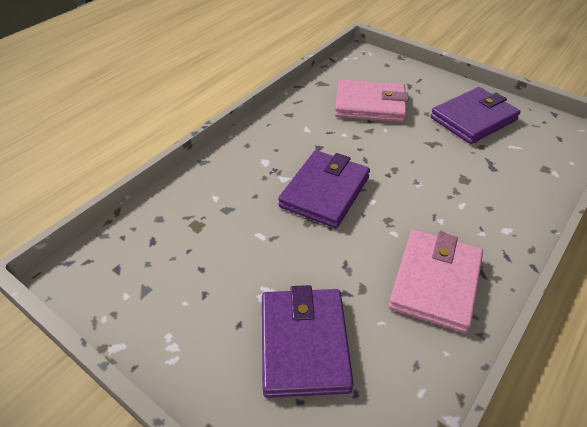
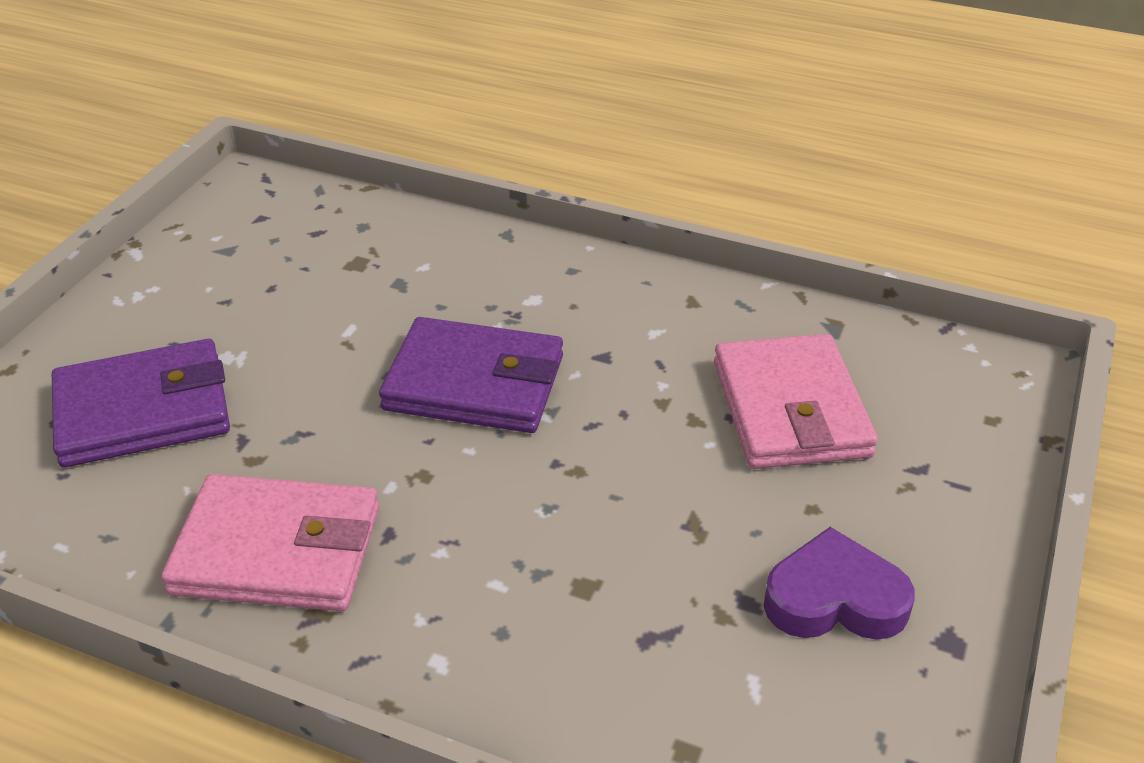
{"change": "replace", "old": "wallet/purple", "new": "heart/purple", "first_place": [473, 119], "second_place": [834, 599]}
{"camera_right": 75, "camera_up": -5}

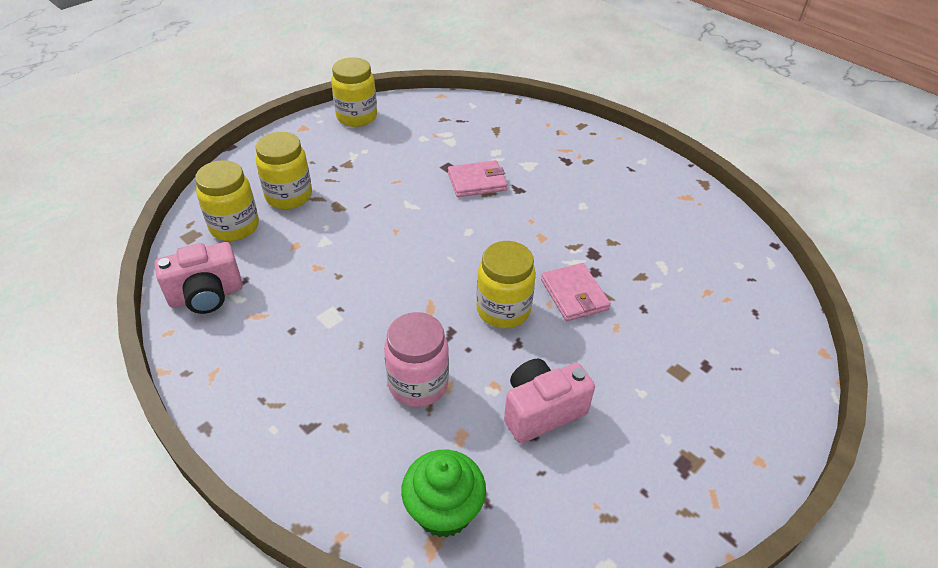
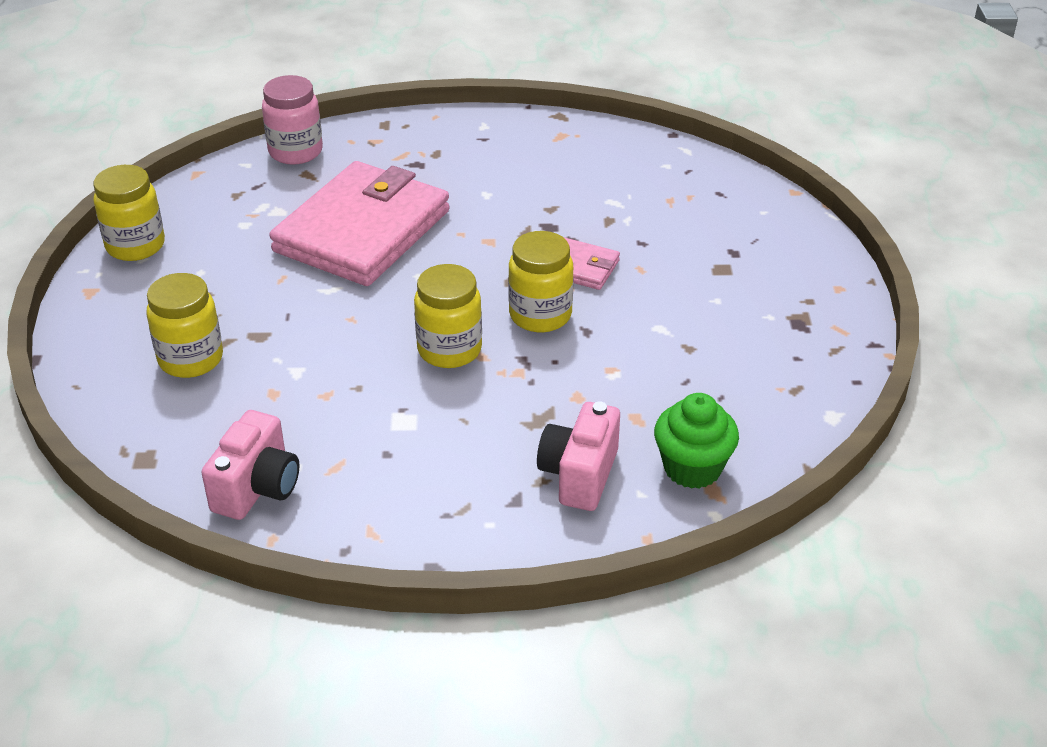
{"change": "move", "old": "jar/yellow", "first_place": [234, 226], "second_place": [449, 350]}
{"change": "move", "old": "jar/pink", "first_place": [418, 384], "second_place": [295, 151]}
{"change": "move", "old": "camera/pink", "first_place": [541, 411], "second_place": [579, 475]}
{"change": "resize", "old": "wallet/pink", "first_place": [477, 182], "second_place": [362, 231], "factor": 2.22}
{"camera_right": -45, "camera_up": -5}

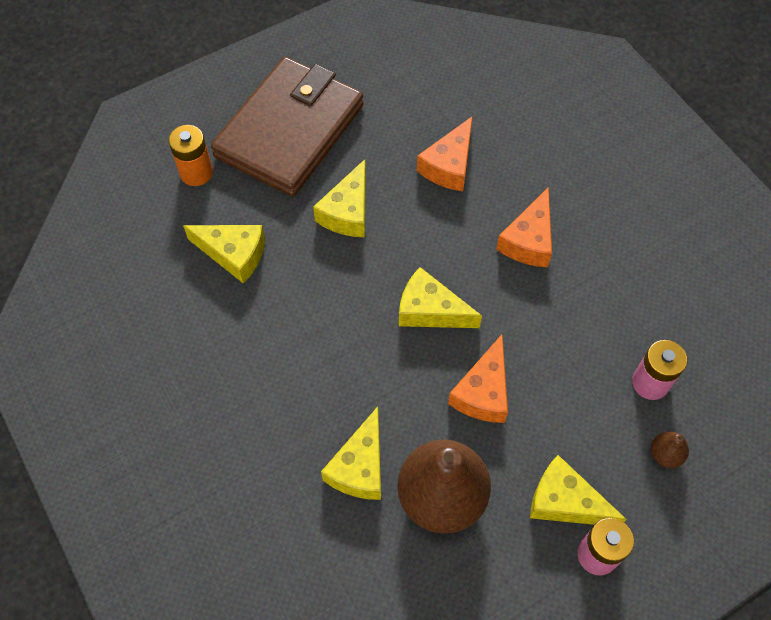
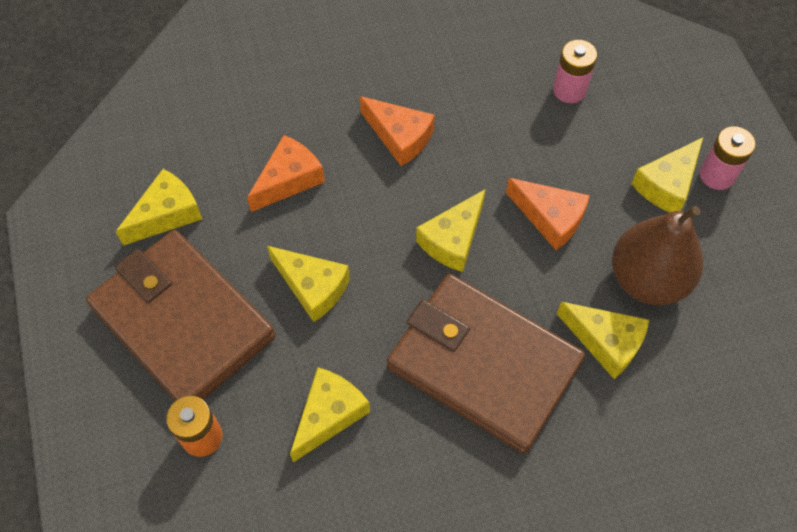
{"change": "delete", "old": "pear/brown", "first_place": [665, 454]}
{"change": "insert", "new": "cheese/yellow", "second_place": [166, 214]}
{"change": "insert", "new": "wallet/brown", "second_place": [483, 364]}
{"change": "rotate", "old": "cheese/orange", "first_place": [449, 165], "second_place": [289, 180], "degrees": -90}
{"camera_right": -75, "camera_up": 0}

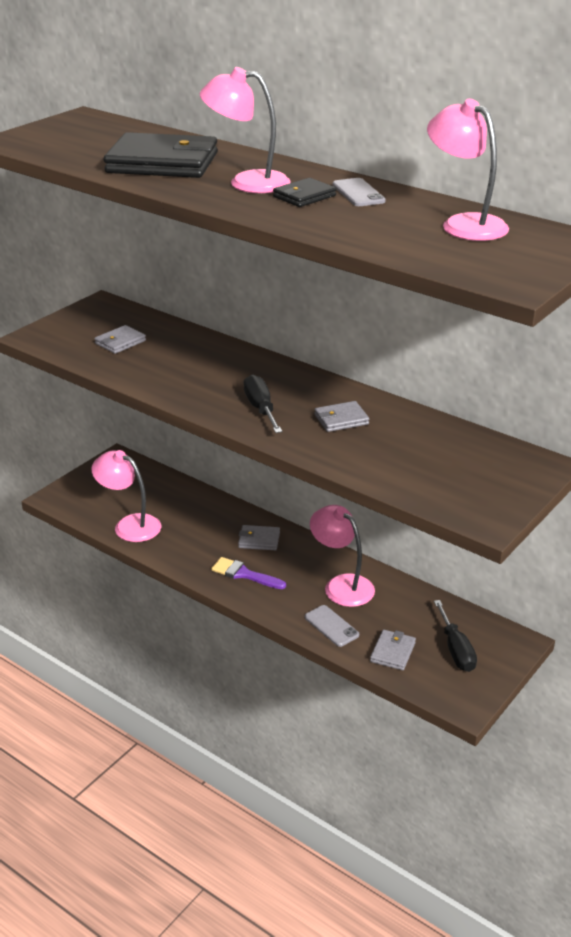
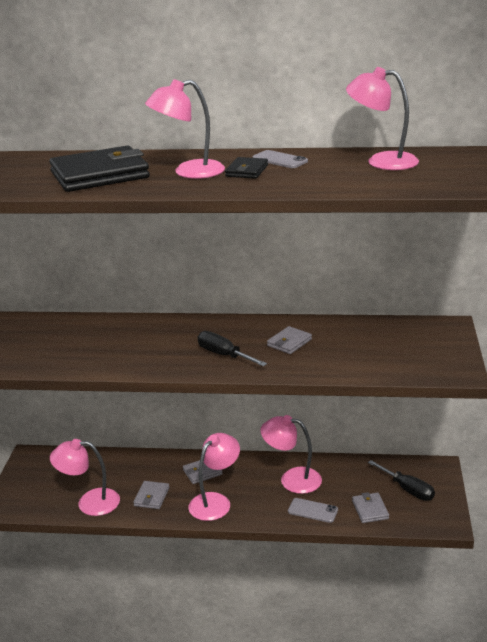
{"change": "move", "old": "wallet/grey", "first_place": [120, 342], "second_place": [151, 497]}
{"change": "replace", "old": "brush/purple", "new": "lamp/pink", "first_place": [244, 574], "second_place": [215, 501]}
{"camera_right": -30, "camera_up": -5}

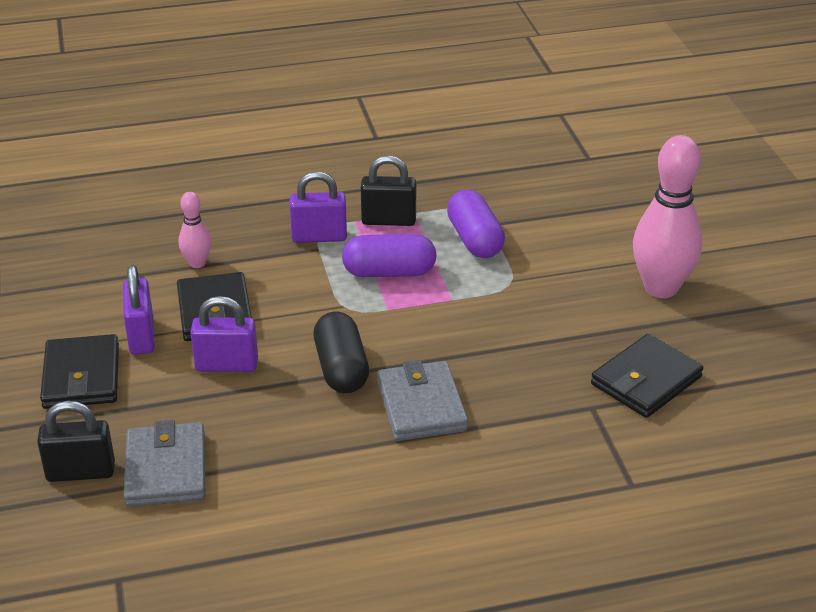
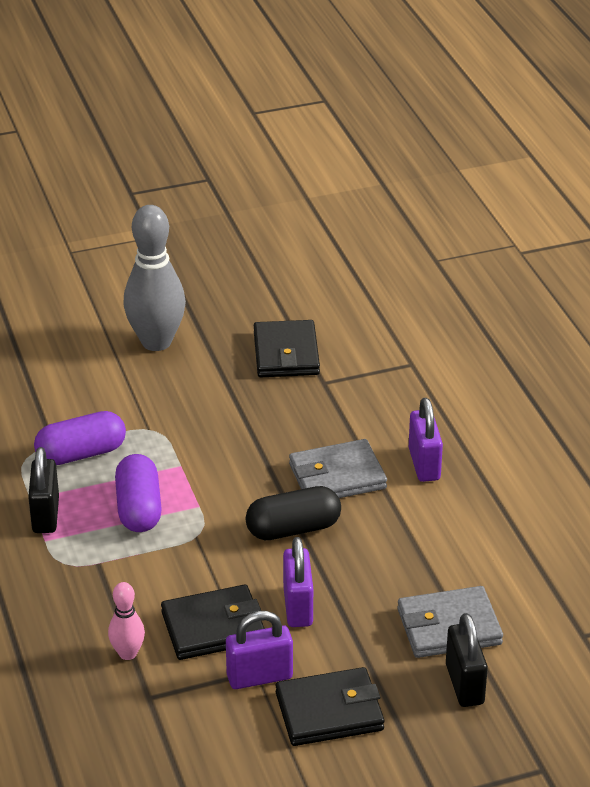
{"change": "move", "old": "padlock/purple", "first_place": [319, 237], "second_place": [424, 464]}
{"change": "recolor", "old": "bowling pin/pink", "new": "bowling pin/grey", "first_place": [661, 288], "second_place": [156, 342]}
{"change": "rotate", "old": "wallet/black", "first_place": [646, 381], "second_place": [286, 353], "degrees": 45}
{"camera_right": -95, "camera_up": 0}

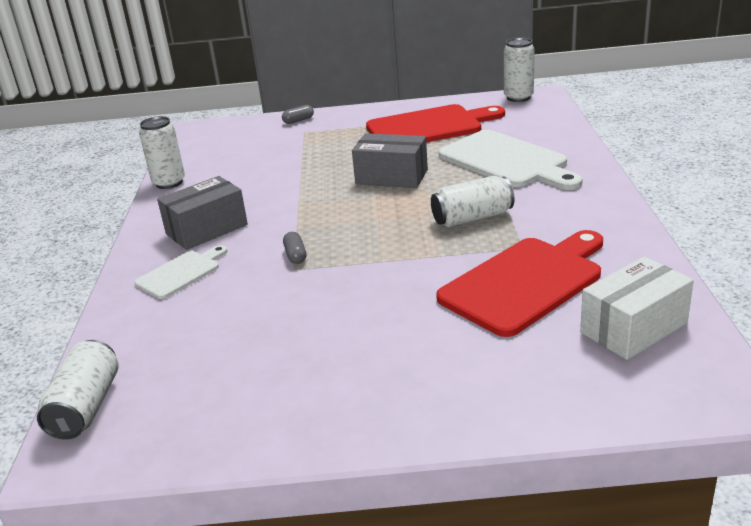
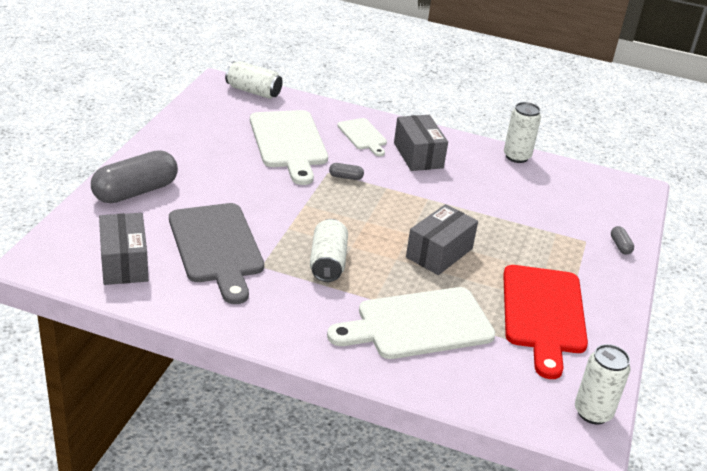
{"change": "insert", "new": "capsule/grey", "second_place": [135, 192]}
{"change": "insert", "new": "cutting board/white", "second_place": [289, 143]}
{"change": "recolor", "old": "cutting board/red", "new": "cutting board/grey", "first_place": [525, 282], "second_place": [217, 247]}
{"change": "recolor", "old": "box/white", "new": "box/grey", "first_place": [633, 328], "second_place": [124, 263]}
{"camera_right": 105, "camera_up": 5}

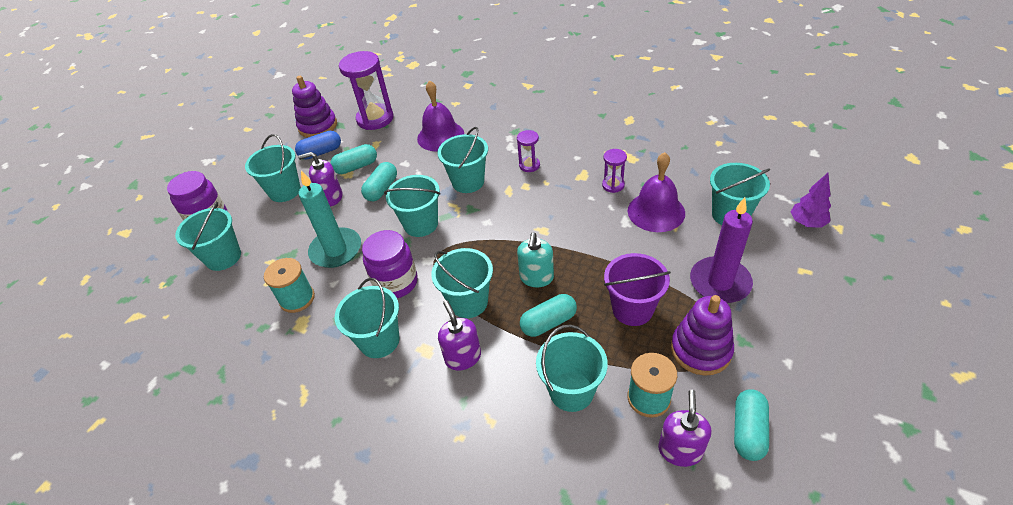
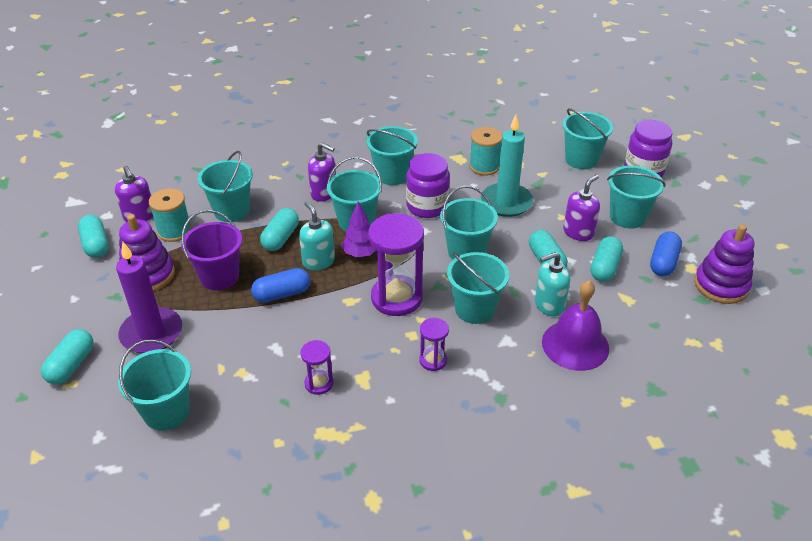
{"change": "delete", "old": "bell/purple", "first_place": [656, 211]}
{"change": "insert", "new": "capsule/turquoise", "second_place": [71, 365]}
{"change": "insert", "new": "capsule/blue", "second_place": [282, 294]}
{"change": "insert", "new": "soap dispenser/turquoise", "second_place": [549, 305]}
{"change": "move", "old": "hourglass/purple", "first_place": [375, 119], "second_place": [396, 298]}
{"change": "move", "old": "tree/purple", "first_place": [806, 223], "second_place": [360, 254]}
{"camera_right": 135, "camera_up": -5}

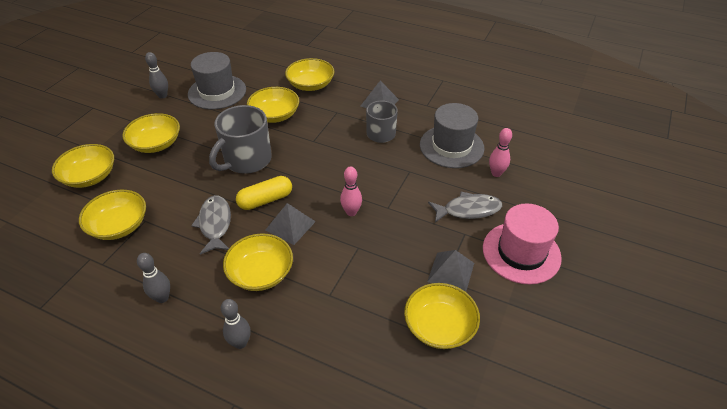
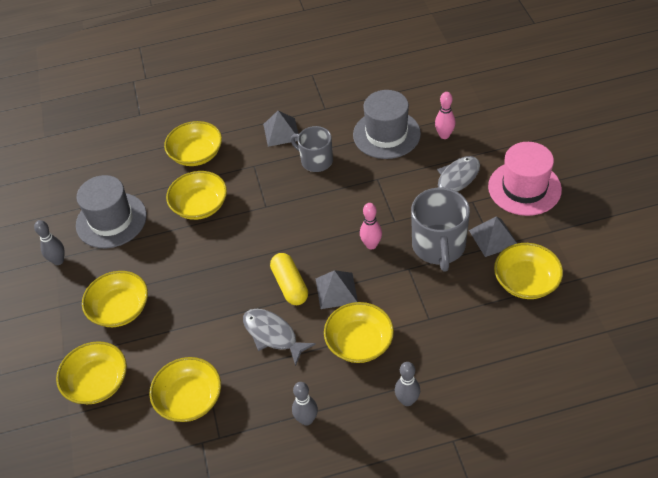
{"change": "move", "old": "mug/grey", "first_place": [247, 160], "second_place": [439, 246]}
{"change": "rotate", "old": "capsule/yellow", "first_place": [265, 200], "second_place": [290, 285], "degrees": -45}
{"camera_right": -35, "camera_up": 5}

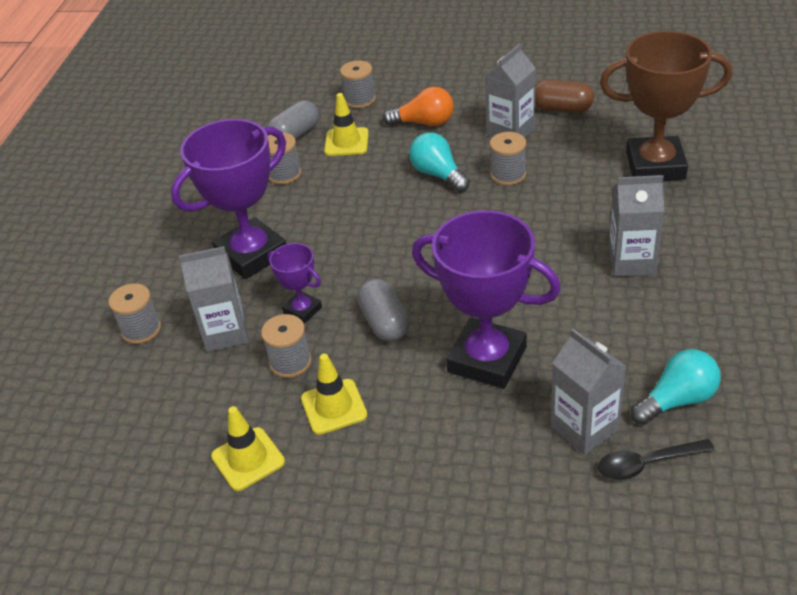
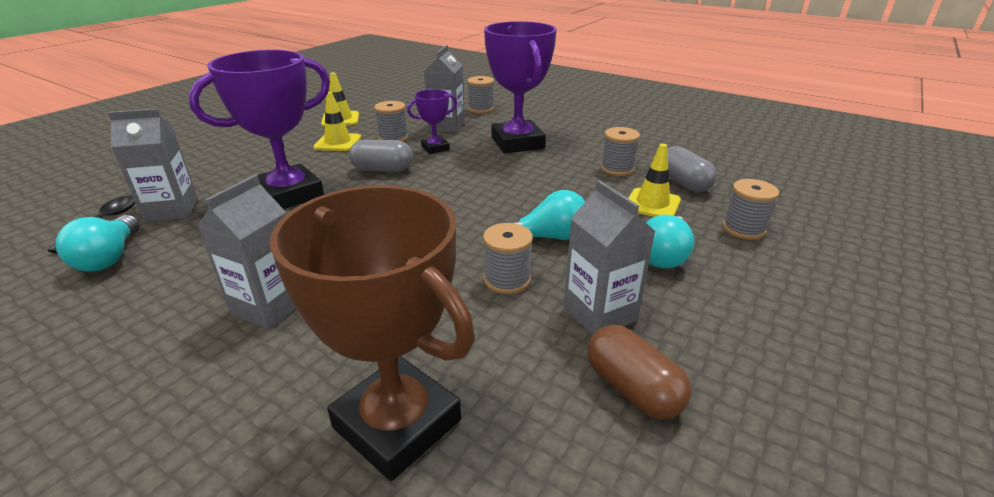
{"change": "recolor", "old": "light bulb/orange", "new": "light bulb/turquoise", "first_place": [424, 123], "second_place": [664, 256]}
{"change": "rotate", "old": "capsule/brown", "first_place": [562, 109], "second_place": [632, 389], "degrees": -75}
{"change": "rotate", "old": "trophy/brown", "first_place": [655, 166], "second_place": [397, 424], "degrees": -75}
{"camera_right": 110, "camera_up": -10}

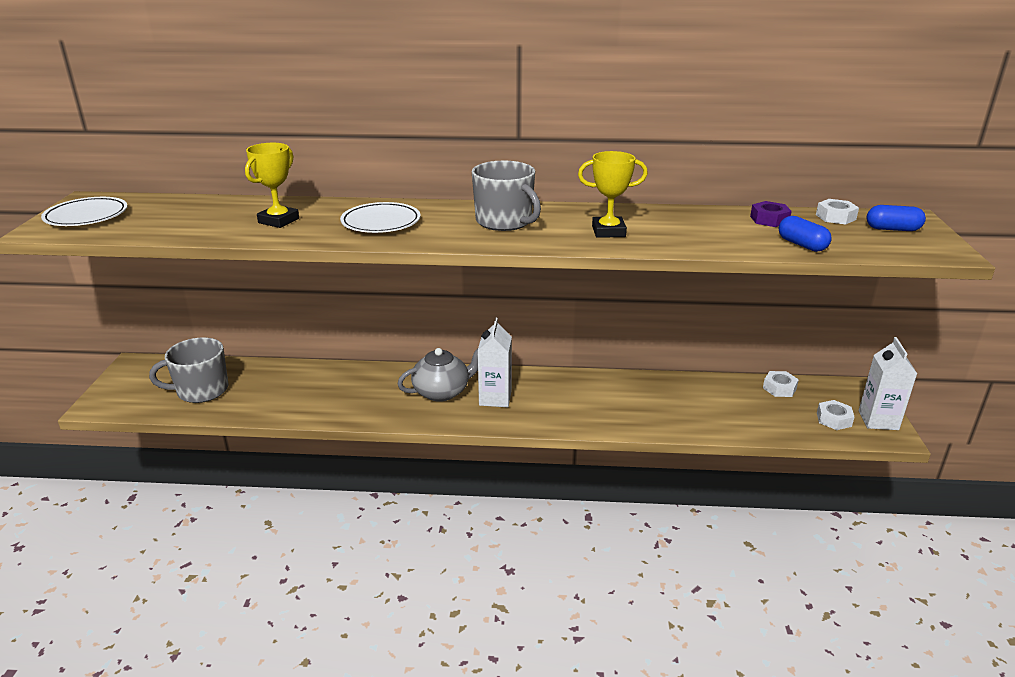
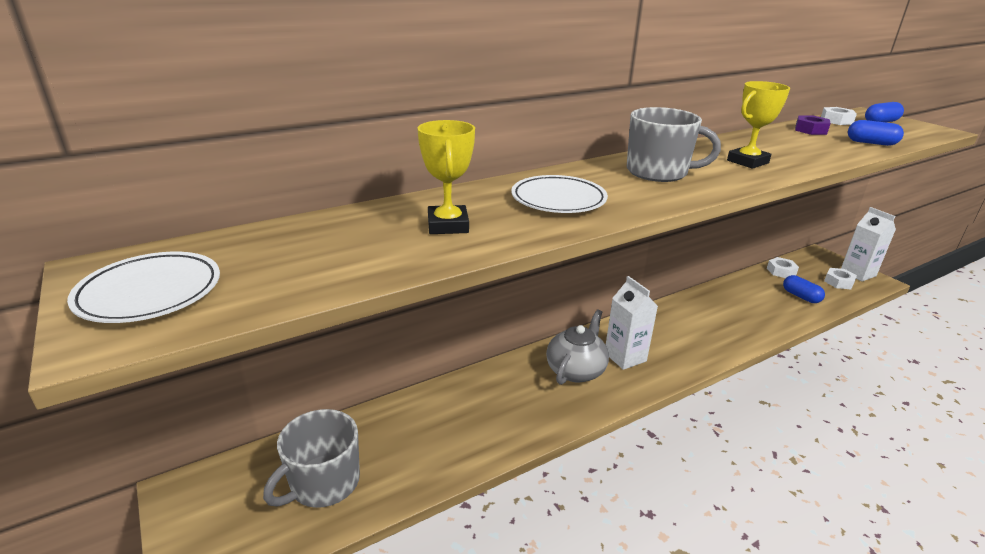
{"change": "insert", "new": "capsule/blue", "second_place": [801, 296]}
{"camera_right": -35, "camera_up": 0}

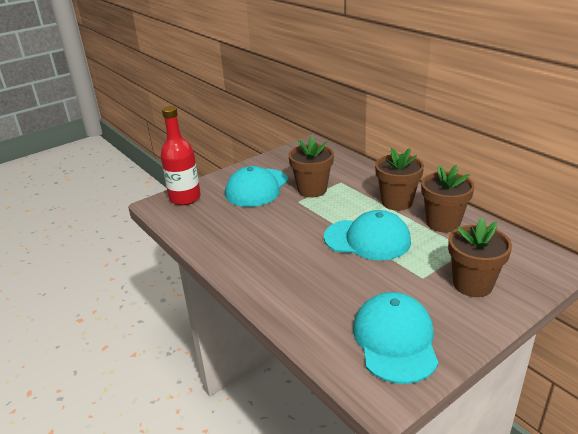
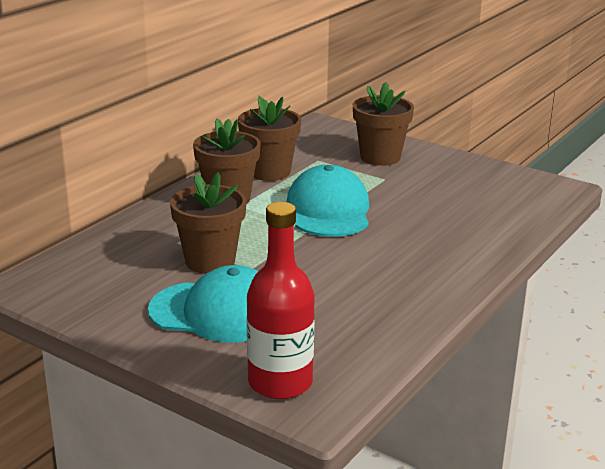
{"change": "delete", "old": "cap/turquoise", "first_place": [395, 340]}
{"camera_right": -110, "camera_up": -5}

